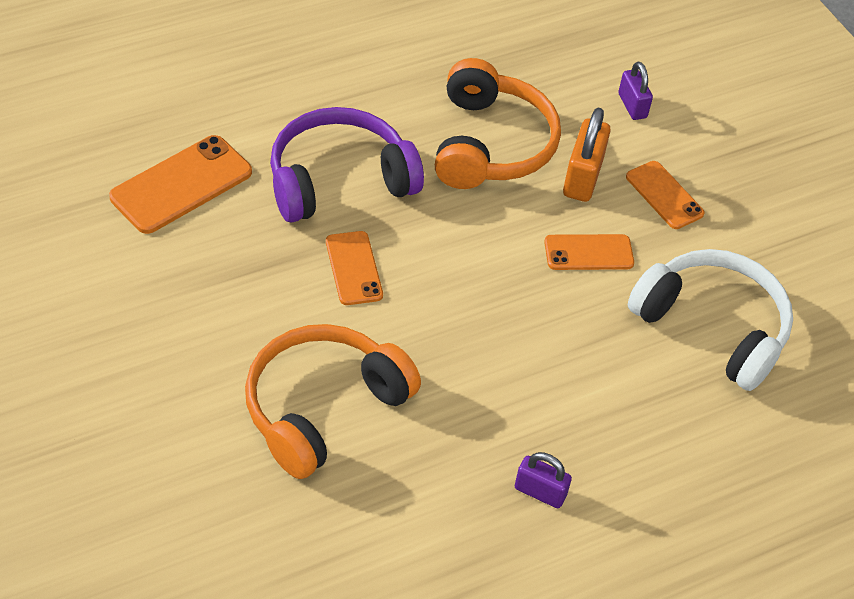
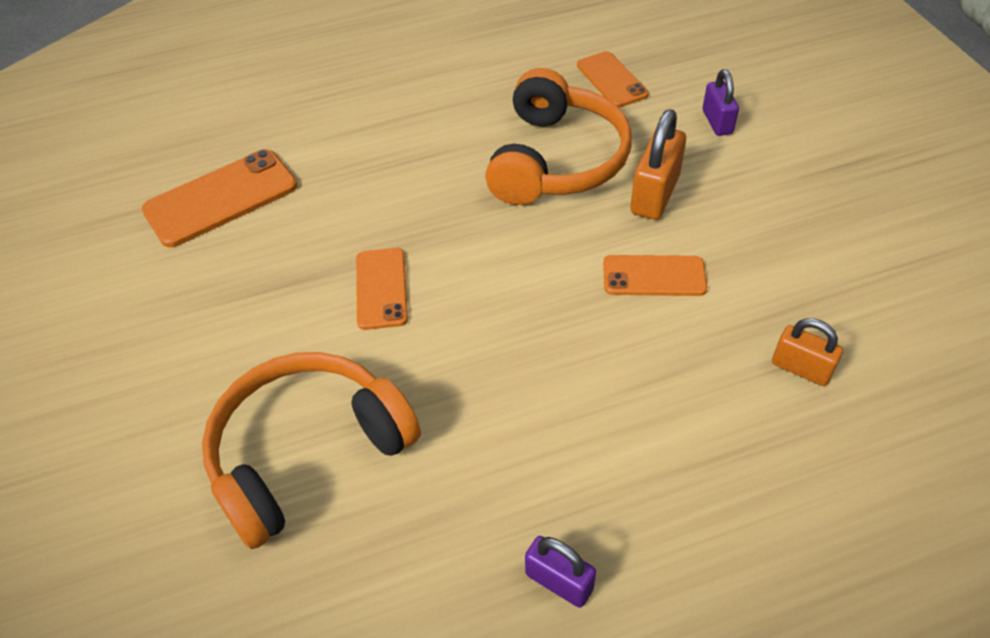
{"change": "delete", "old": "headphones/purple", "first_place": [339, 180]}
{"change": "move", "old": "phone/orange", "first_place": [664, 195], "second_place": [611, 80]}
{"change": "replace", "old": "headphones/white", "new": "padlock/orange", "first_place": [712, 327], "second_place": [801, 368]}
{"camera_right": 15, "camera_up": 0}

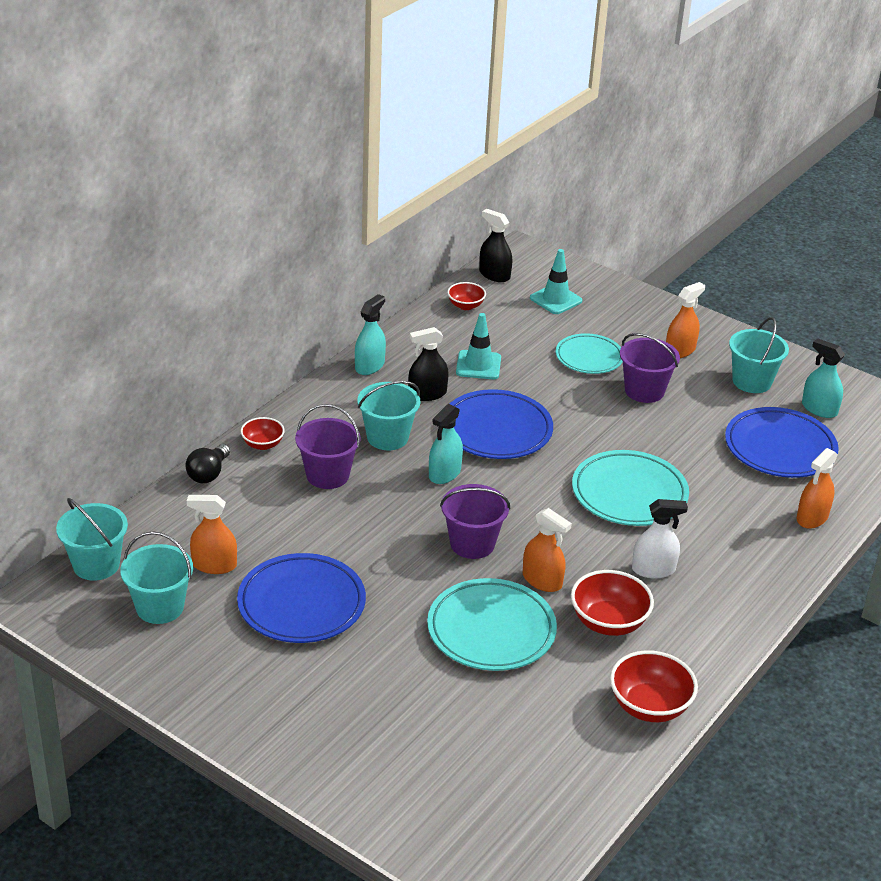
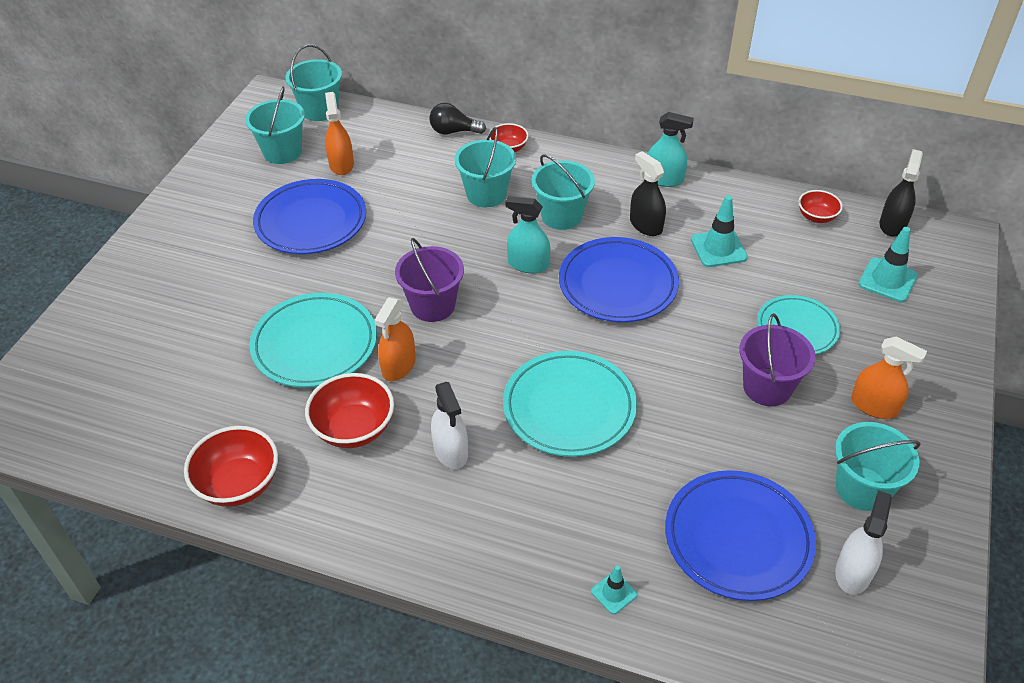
{"change": "replace", "old": "spray bottle/orange", "new": "traffic cone/turquoise", "first_place": [812, 518], "second_place": [614, 593]}
{"change": "recolor", "old": "bucket/purple", "new": "bucket/turquoise", "first_place": [327, 475], "second_place": [486, 194]}
{"change": "recolor", "old": "spray bottle/turquoise", "new": "spray bottle/white", "first_place": [819, 409], "second_place": [853, 572]}
{"camera_right": 75, "camera_up": 10}

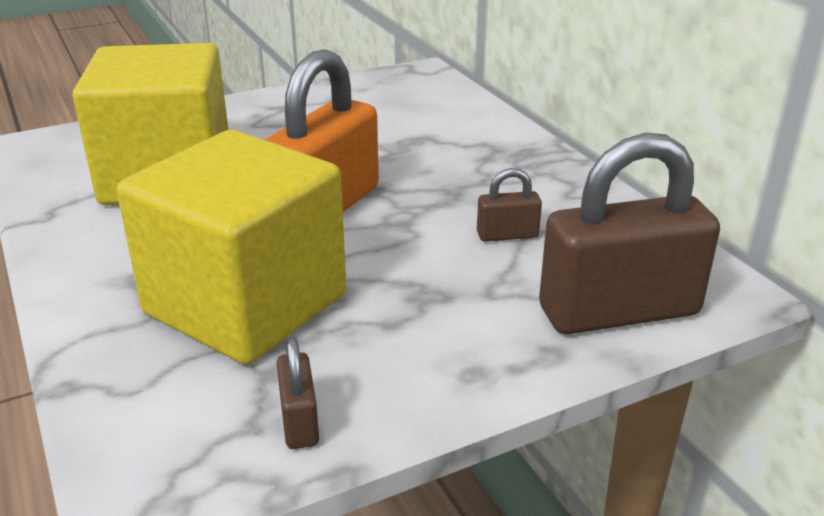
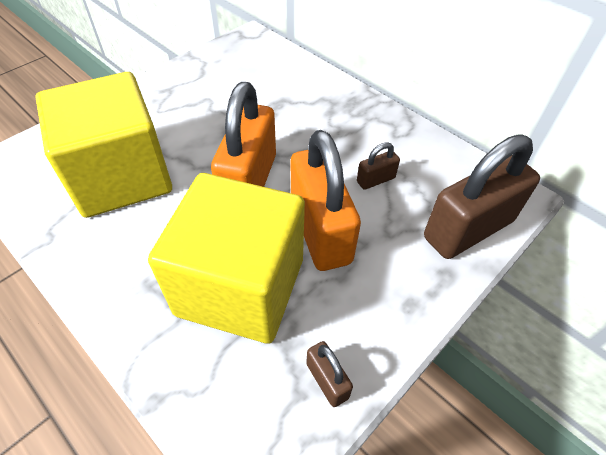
{"change": "insert", "new": "padlock/orange", "second_place": [320, 231]}
{"camera_right": -20, "camera_up": 20}

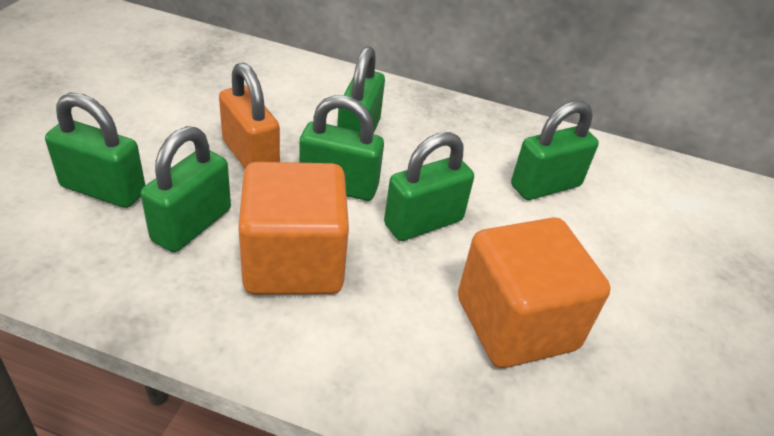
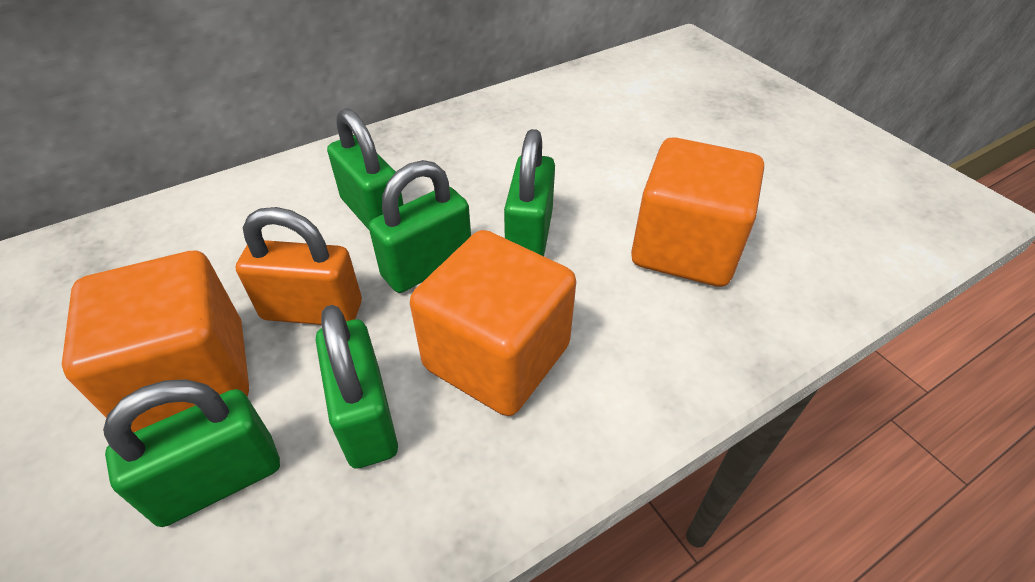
{"change": "delete", "old": "padlock/green", "first_place": [545, 186]}
{"change": "insert", "new": "cube/orange", "second_place": [189, 377]}
{"camera_right": -45, "camera_up": 5}

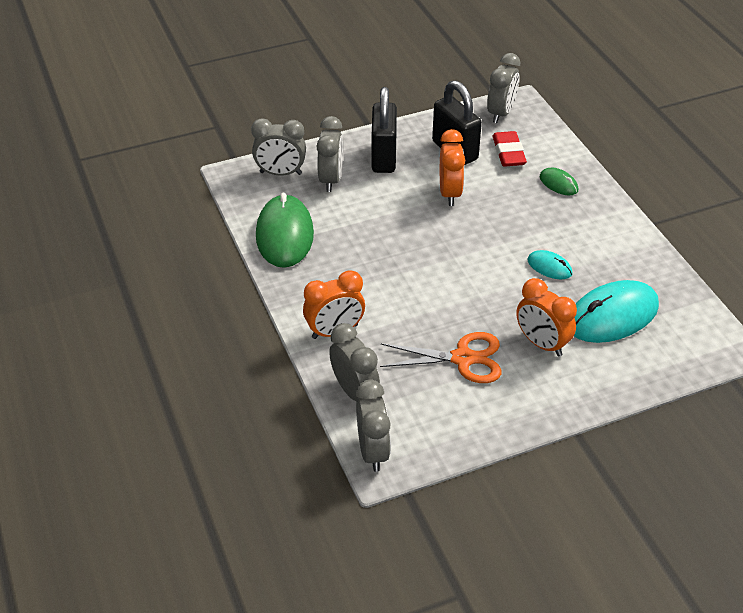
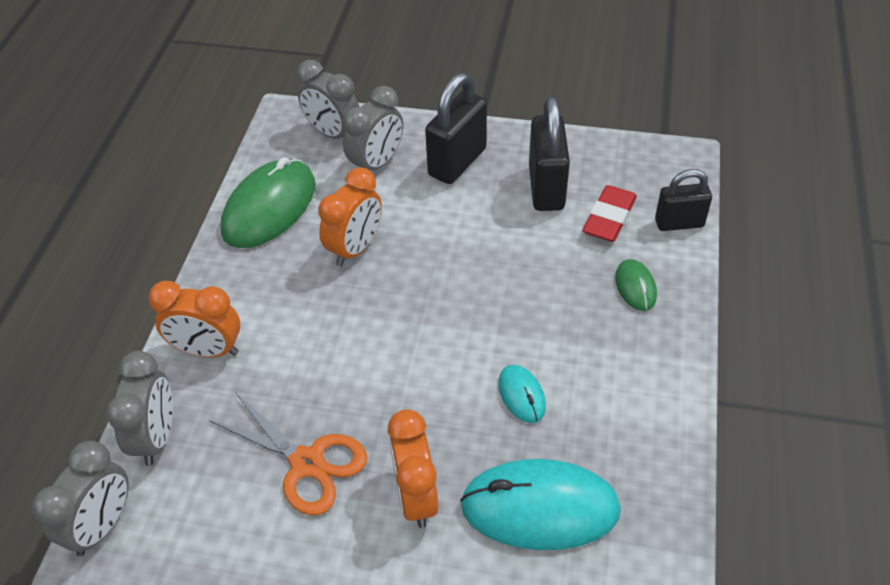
{"change": "delete", "old": "clock/grey", "first_place": [501, 113]}
{"change": "insert", "new": "padlock/black", "second_place": [679, 223]}
{"change": "move", "old": "clock/orange", "first_place": [450, 193], "second_place": [355, 248]}
{"camera_right": 35, "camera_up": 5}

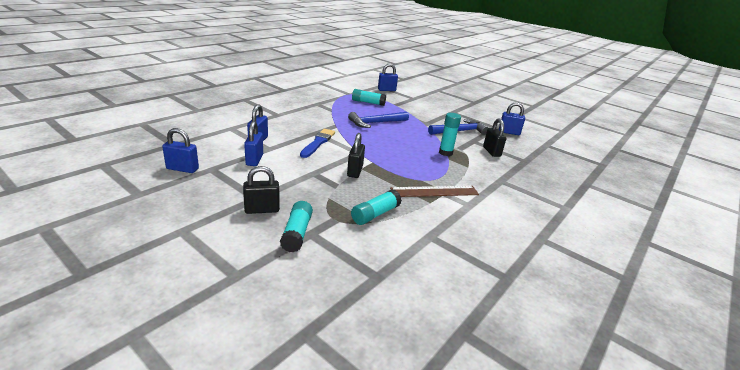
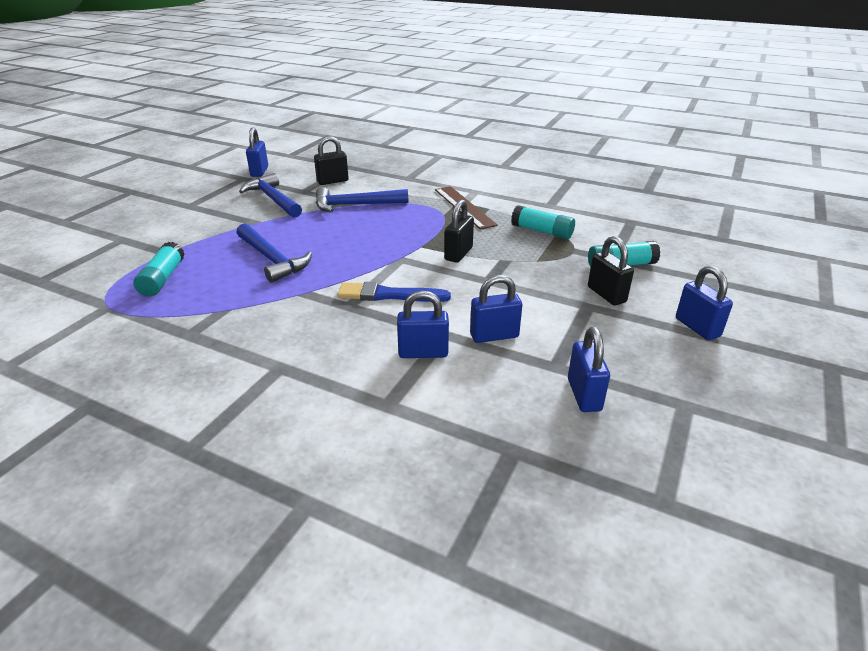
{"change": "move", "old": "padlock/blue", "first_place": [386, 90], "second_place": [697, 327]}
{"change": "replace", "old": "glue stick/turquoise", "new": "hammer/blue", "first_place": [445, 153], "second_place": [355, 205]}
{"change": "rotate", "old": "padlock/black", "first_place": [355, 171], "second_place": [458, 254], "degrees": -60}
{"camera_right": -100, "camera_up": 5}

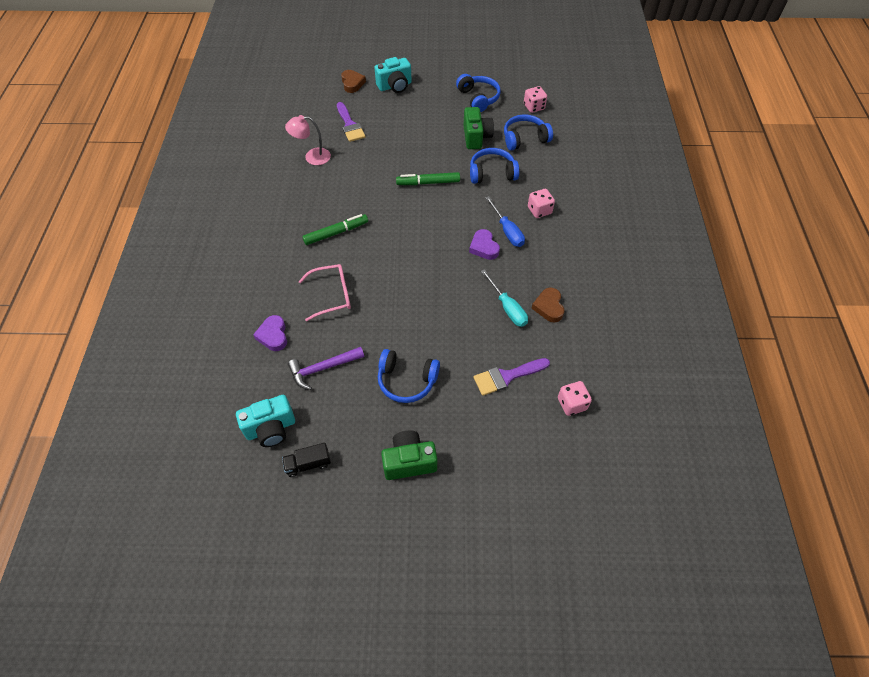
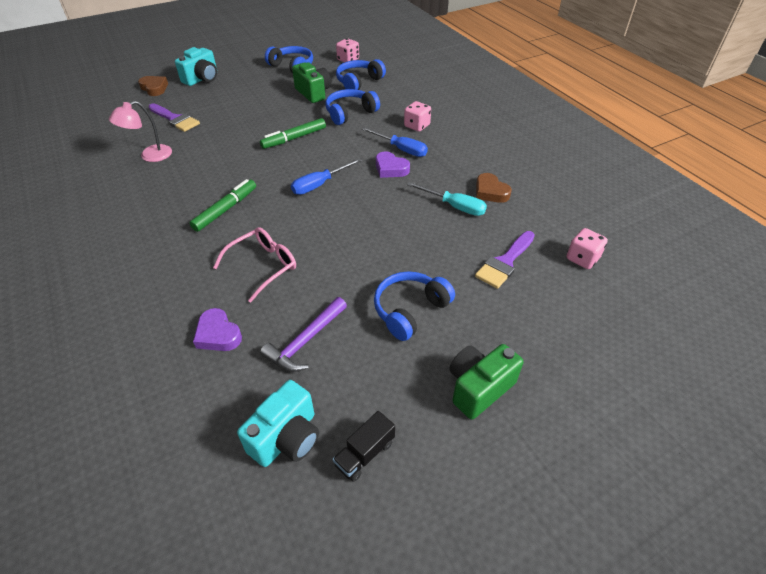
{"change": "insert", "new": "screwdriver/blue", "second_place": [319, 185]}
{"change": "rotate", "old": "headphones/blue", "first_place": [406, 380], "second_place": [410, 310], "degrees": 150}
{"camera_right": -30, "camera_up": -10}

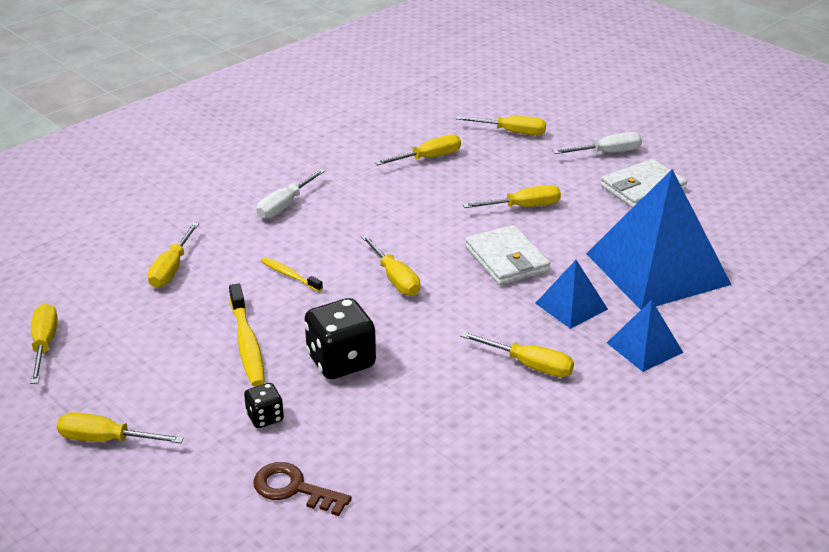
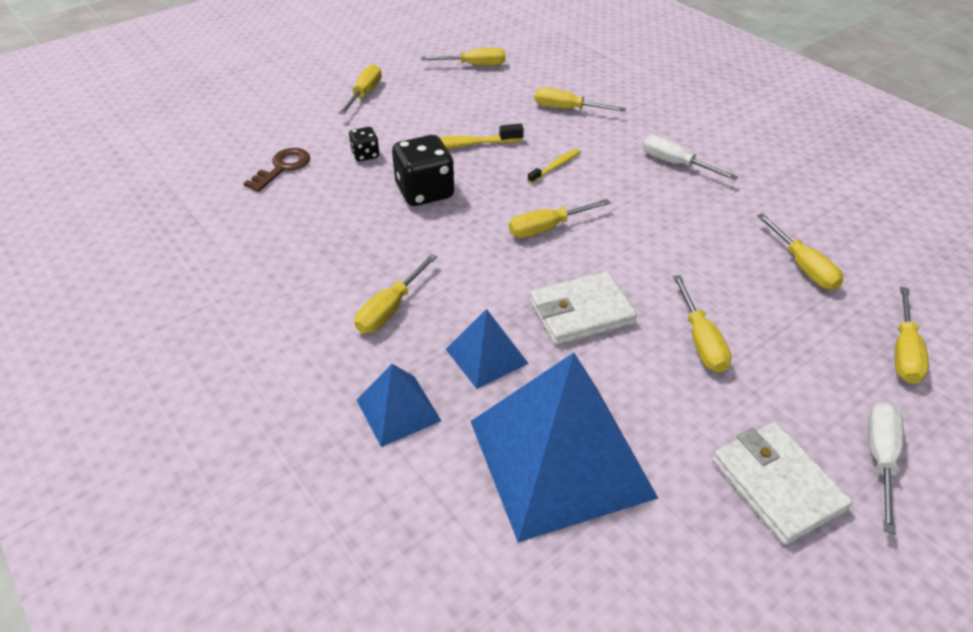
{"change": "rotate", "old": "screwdriver/white", "first_place": [607, 153], "second_place": [879, 458], "degrees": -150}
{"camera_right": 95, "camera_up": 10}

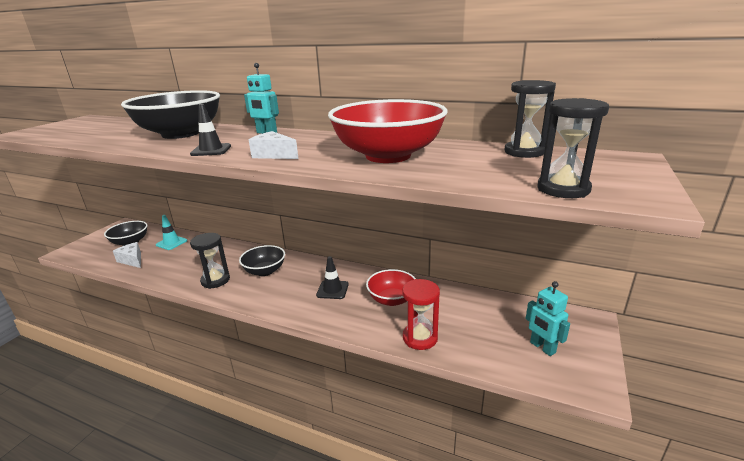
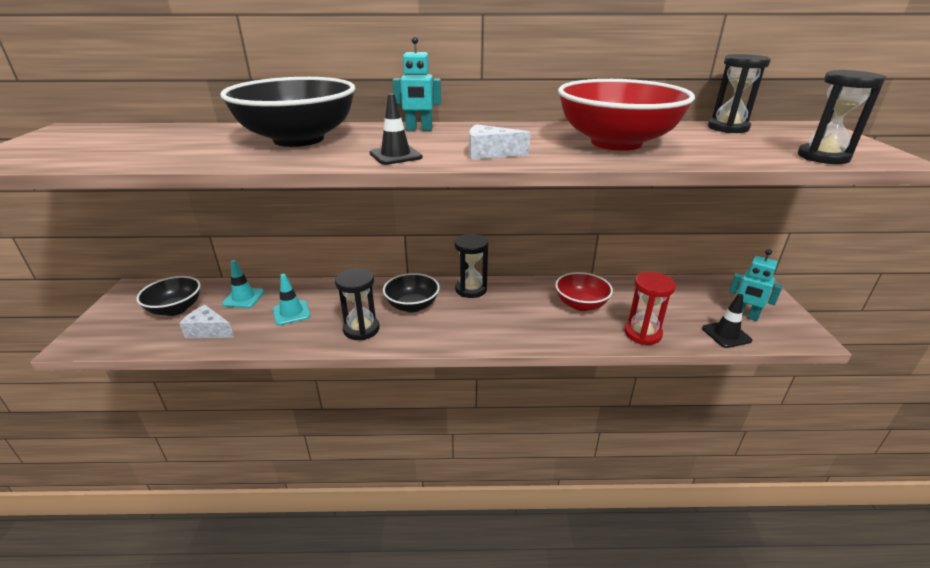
{"change": "insert", "new": "traffic cone/turquoise", "second_place": [291, 313]}
{"change": "insert", "new": "hourglass/black", "second_place": [471, 289]}
{"change": "move", "old": "traffic cone/black", "first_place": [332, 290], "second_place": [726, 334]}
{"camera_right": -25, "camera_up": 5}

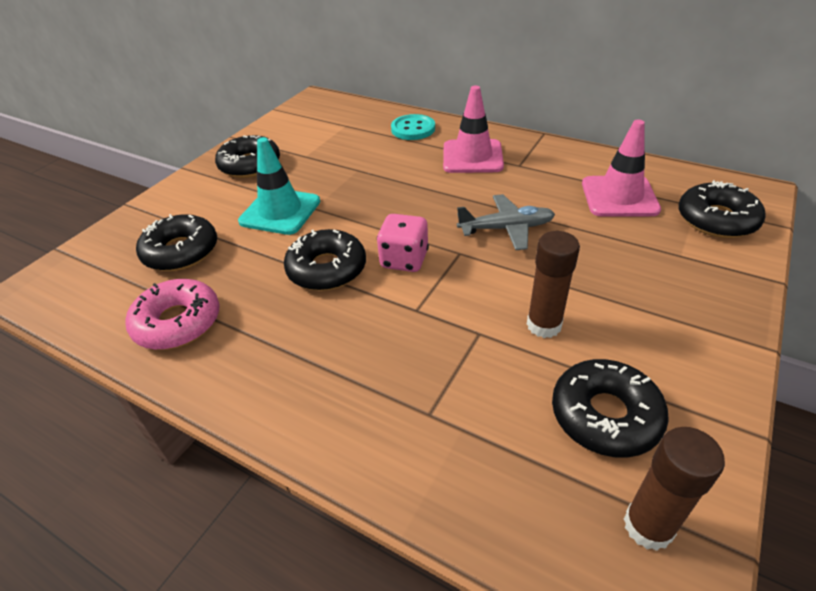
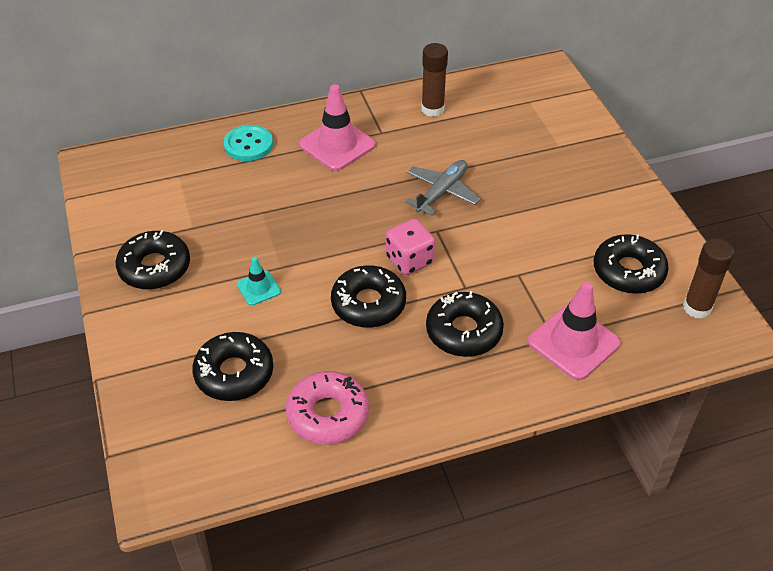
{"change": "move", "old": "glue stick/brown", "first_place": [544, 325], "second_place": [432, 109]}
{"change": "move", "old": "traffic cone/pink", "first_place": [619, 197], "second_place": [573, 342]}
{"change": "move", "old": "donut/black", "first_place": [716, 219], "second_place": [463, 331]}
{"change": "resize", "old": "traffic cone/turquoise", "first_place": [280, 211], "second_place": [258, 288], "factor": 0.53}
{"camera_right": -50, "camera_up": 5}

